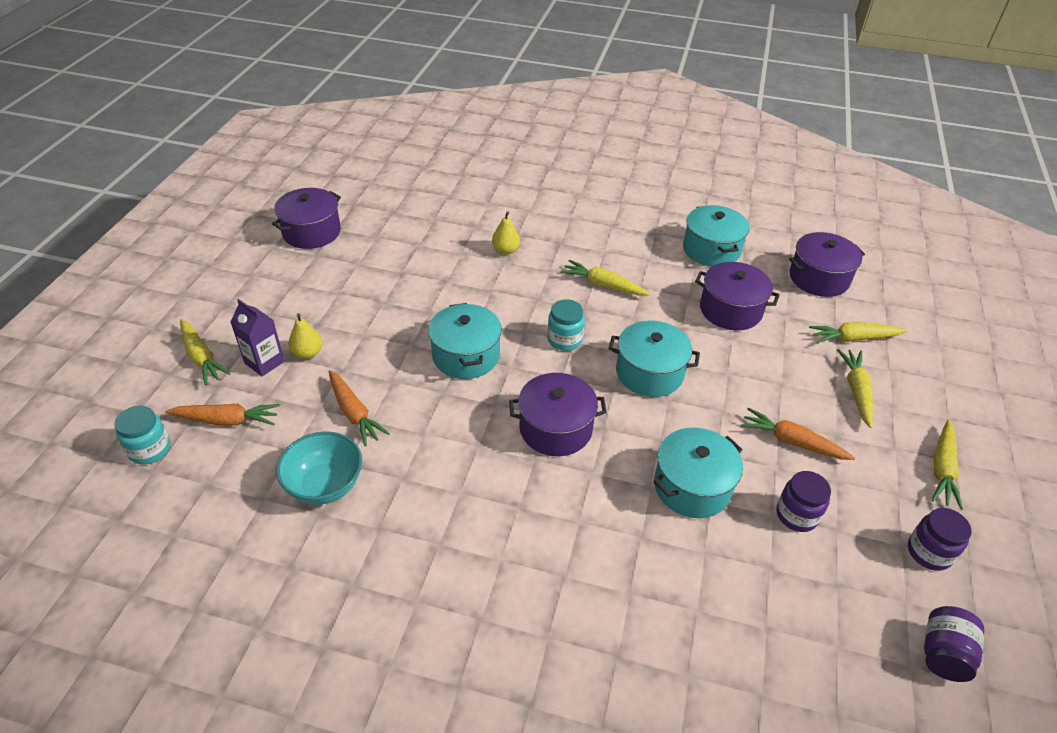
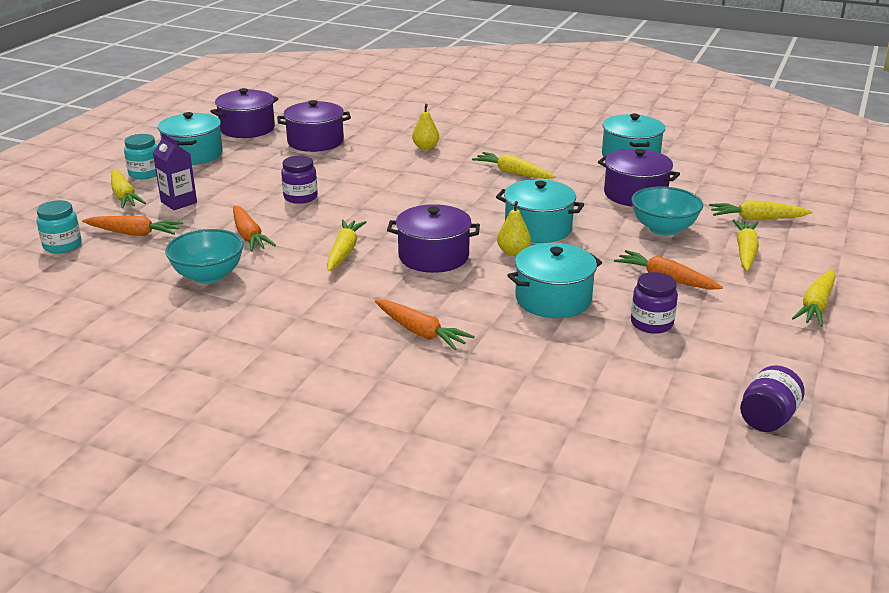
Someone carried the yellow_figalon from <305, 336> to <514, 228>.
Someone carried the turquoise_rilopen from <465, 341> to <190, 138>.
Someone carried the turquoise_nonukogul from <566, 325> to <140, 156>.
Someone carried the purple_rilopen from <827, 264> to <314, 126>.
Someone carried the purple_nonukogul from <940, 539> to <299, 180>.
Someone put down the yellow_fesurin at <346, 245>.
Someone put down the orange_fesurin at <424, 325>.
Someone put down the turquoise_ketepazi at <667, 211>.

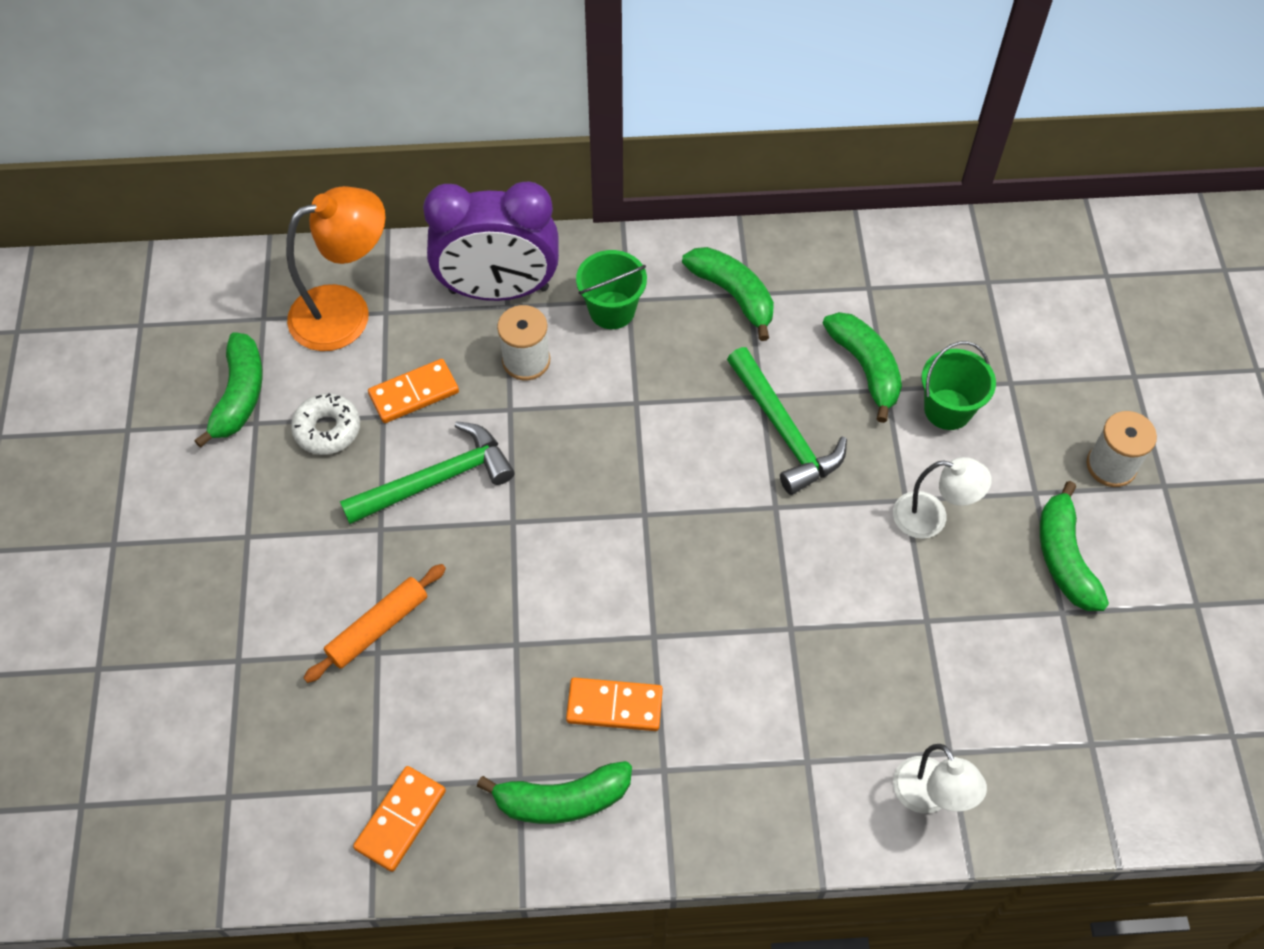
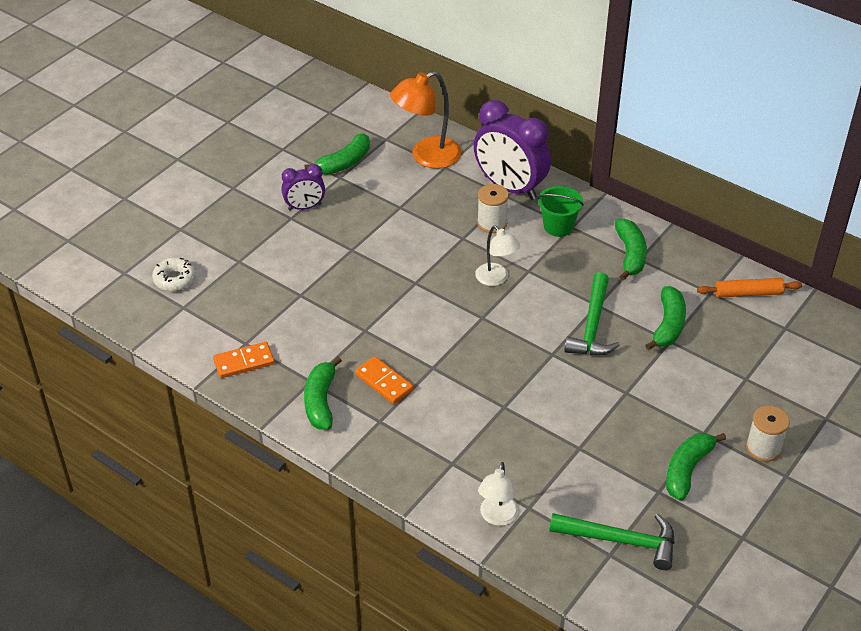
Someone rotated the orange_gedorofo at <336, 268> by 135 degrees clockwise.
Someone carried the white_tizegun from <325, 424> to <174, 274>.
Someone carried the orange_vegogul from <375, 623> to <749, 288>.
Someone carried the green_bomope from <427, 472> to <612, 541>.
Someone took away the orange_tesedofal at <413, 391>.
Someone rotated the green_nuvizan at <554, 792> by 60 degrees clockwise.
Someone carried the white_gedorofo from <942, 498> to <497, 256>.
Someone took away the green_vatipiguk at <958, 385>.
Someone put down the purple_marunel at <303, 187>.

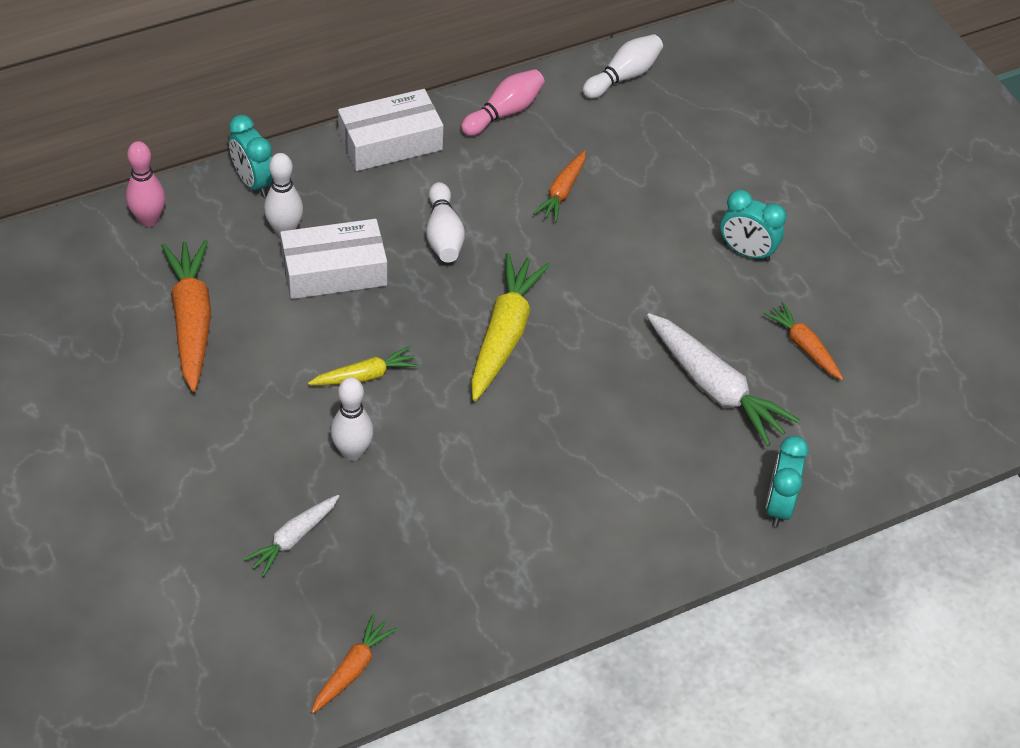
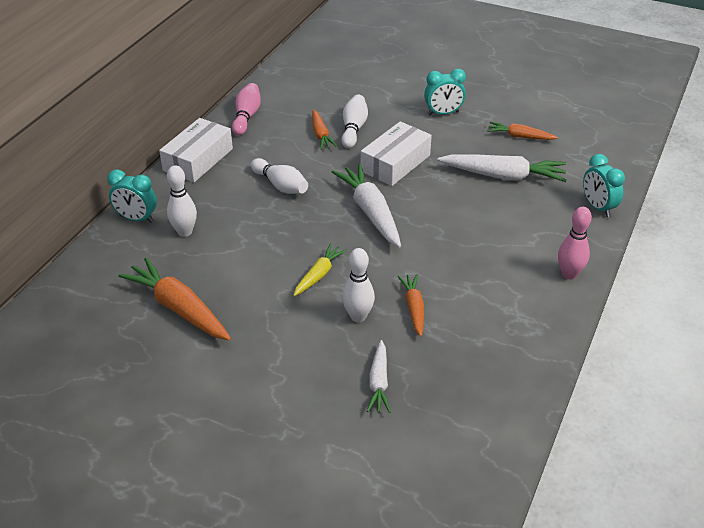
Someone carried the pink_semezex from <145, 184> to <575, 243>.
Someone carried the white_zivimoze from <333, 259> to <396, 153>.
Someone carried the orange_fesurin from <354, 664> to <410, 305>.
Someone repainted the yellow_fesurin at <510, 327>, which became the white_fesurin at <366, 206>.
Someone carried the white_semezex from <623, 66> to <355, 121>.

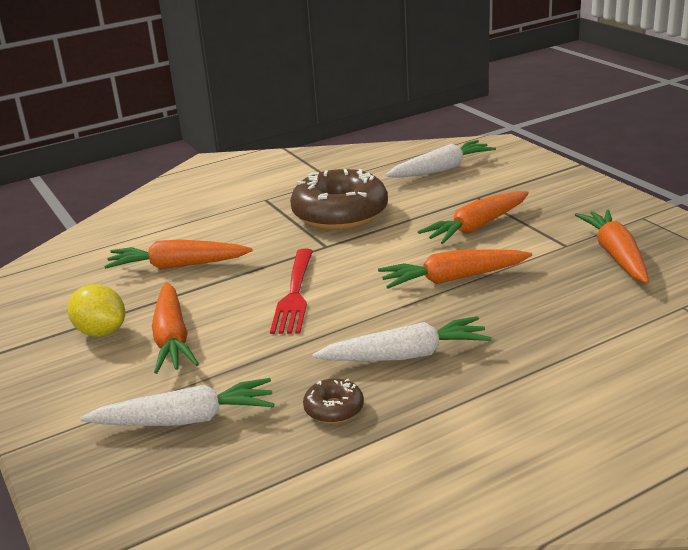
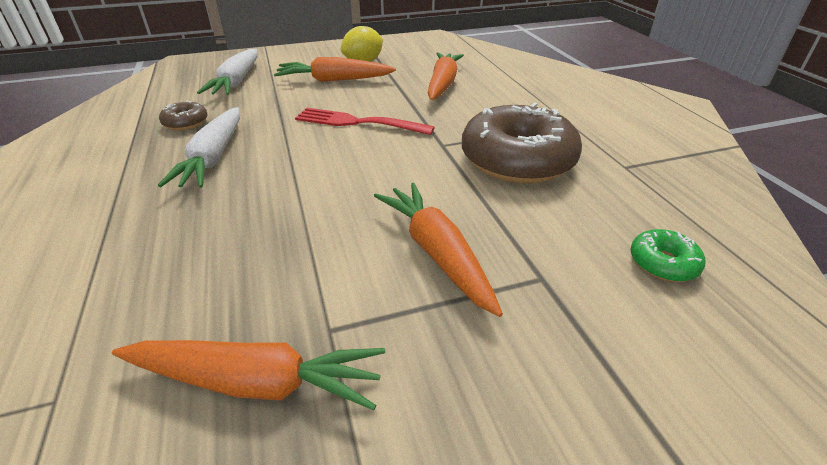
Someone took away the orange_fesurin at <455, 268>.
Someone swapped the white_fesurin at <440, 159> for the green_tizegun at <668, 255>.

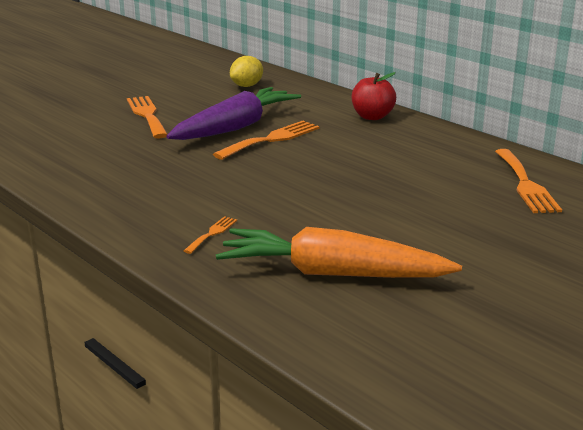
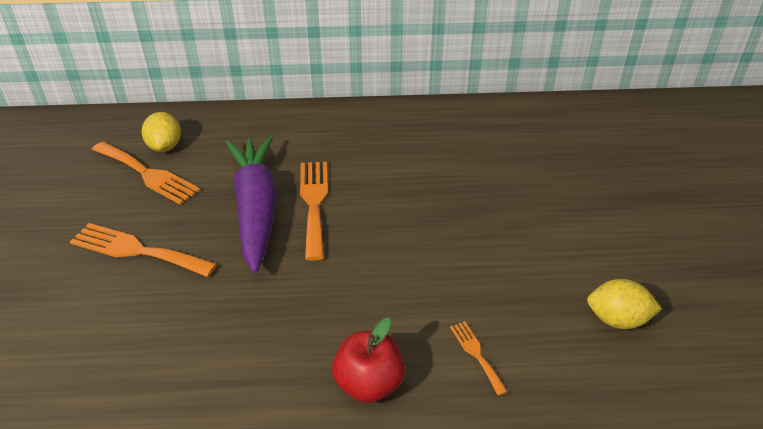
Someone swapped the orange_fesurin at <339, 252> for the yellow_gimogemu at <624, 304>.
Someone carried the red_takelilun from <373, 96> to <368, 360>.
Someone carried the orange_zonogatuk from <528, 181> to <146, 173>.

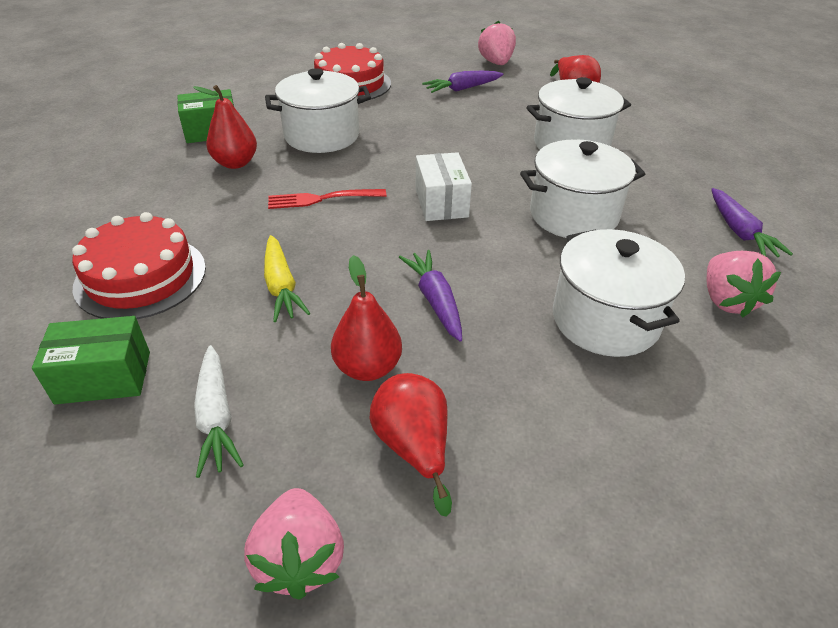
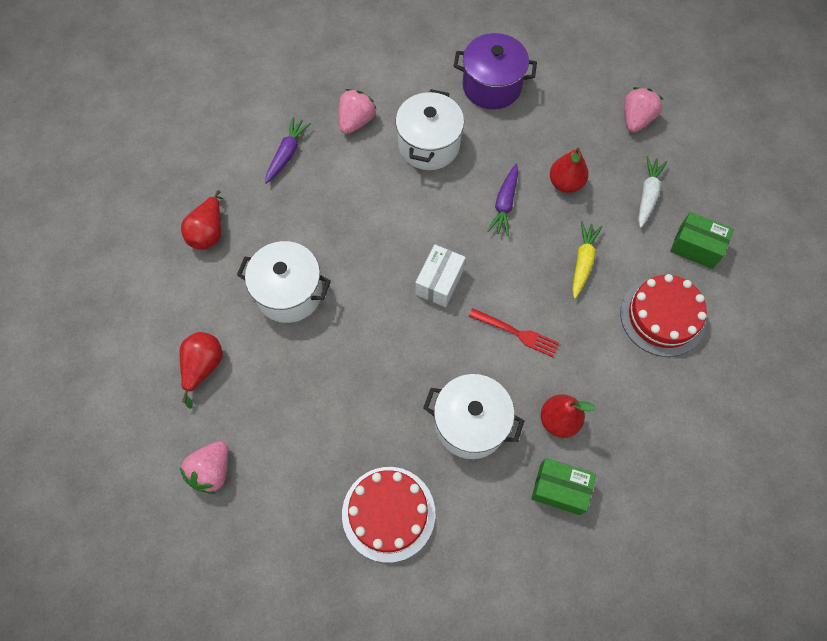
Someone carried the red_figalon from <411, 445> to <202, 220>.
Someone took away the purple_fesurin at <463, 82>.
Someone took away the white_rilopen at <582, 188>.
Someone put down the purple_rilopen at <495, 71>.

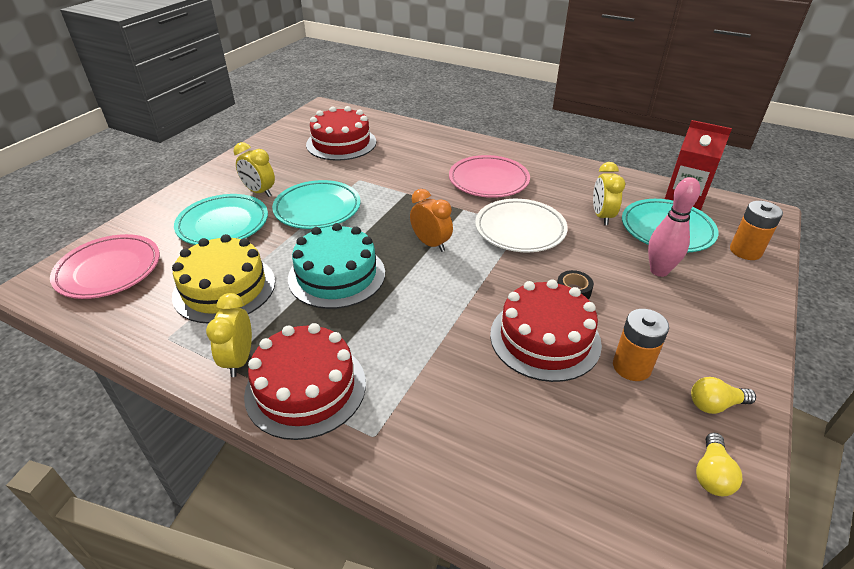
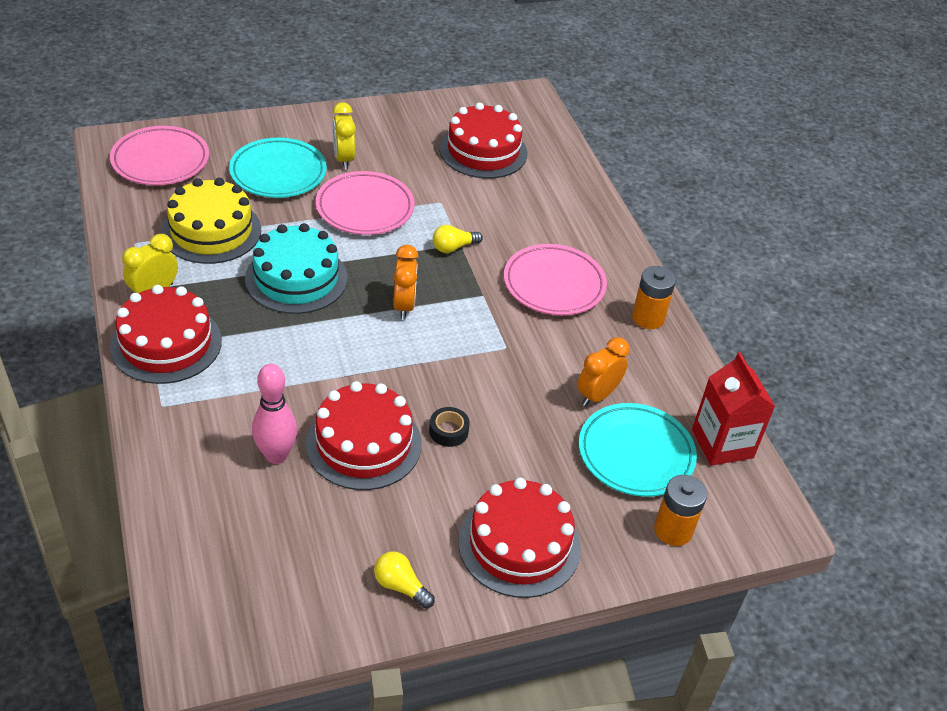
Someone repainted the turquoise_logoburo at <316, 204>, which became the pink_logoburo at <365, 203>.
Someone took away the white_logoburo at <521, 225>.
Someone repainted the yellow_marunel at <609, 193>, which became the orange_marunel at <603, 372>.
Someone carried the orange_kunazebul from <641, 345> to <654, 297>.
Someone carried the pink_semezex from <674, 227> to <274, 414>.
Someone carried the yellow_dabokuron from <719, 464> to <458, 239>.
Someone put down the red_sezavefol at <519, 538>.

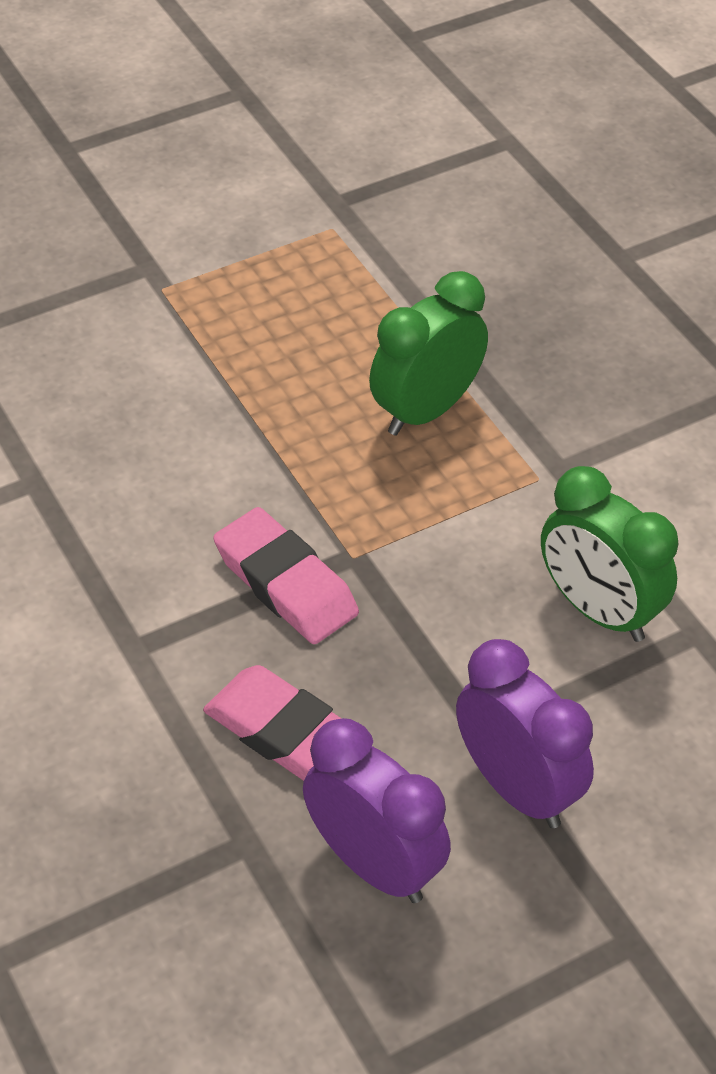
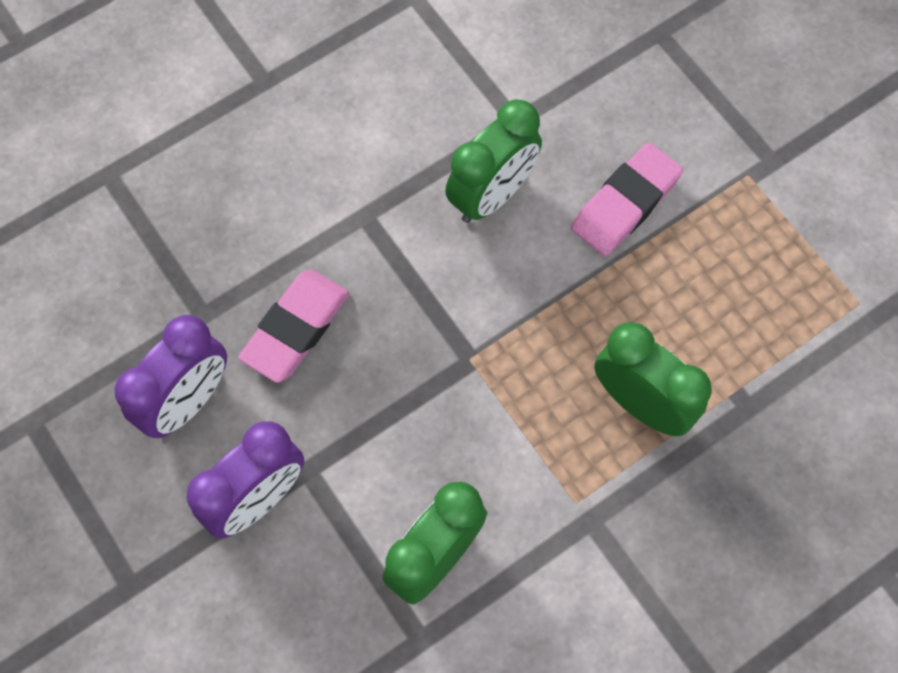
Someone carried the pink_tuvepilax from <286, 575> to <627, 199>.
Someone put down the green_marunel at <493, 161>.

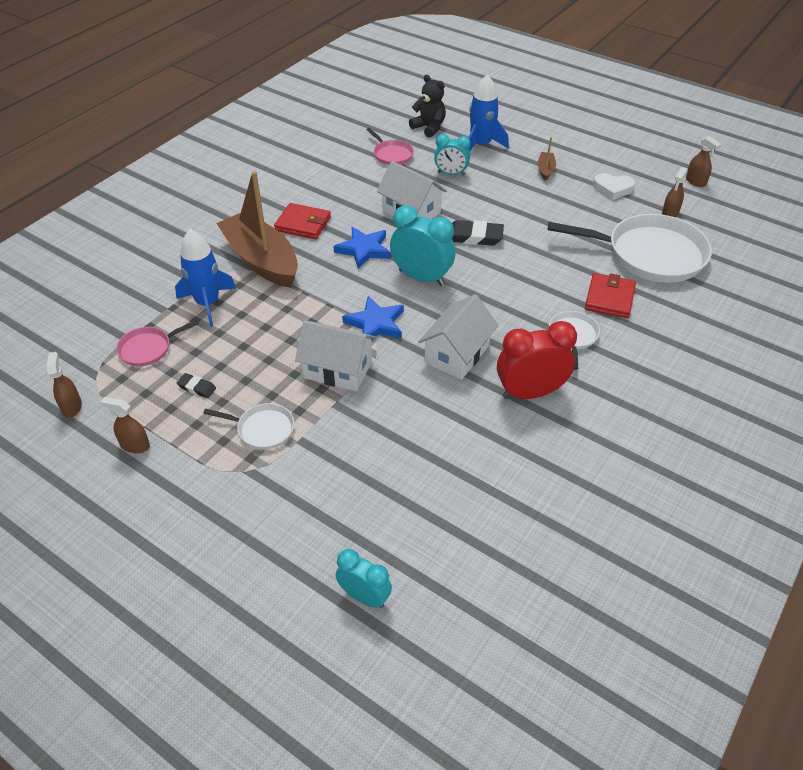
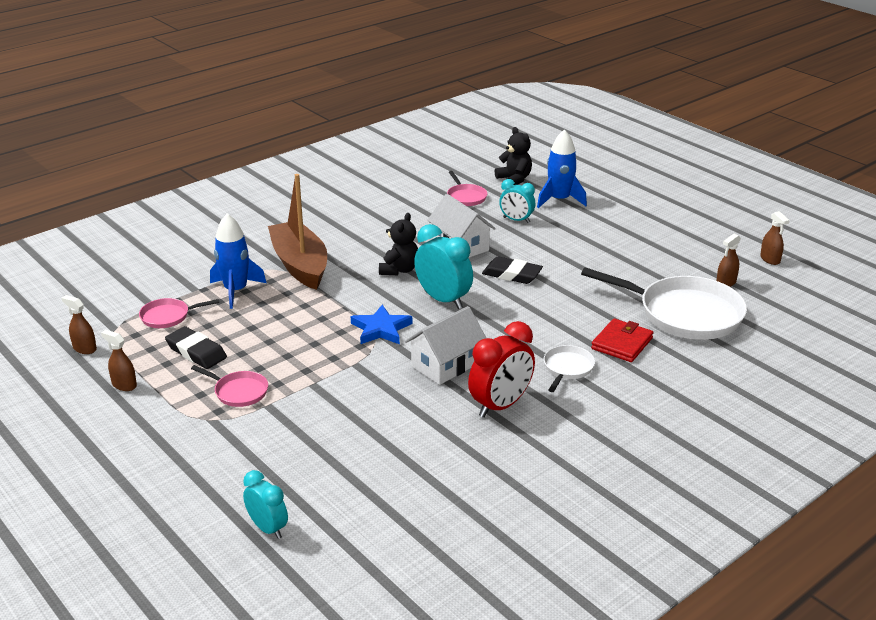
Someone rotated the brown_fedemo at <64, 385> by 60 degrees counterclockwise.
Someone scaled the black_tuvepilax at <196, 385> by 1.84.
Someone repainted the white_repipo at <248, 426>, which became the pink_repipo at <229, 386>.
Someone took away the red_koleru at <302, 221>.
Someone took away the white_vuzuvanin at <336, 355>.
Someone swapped the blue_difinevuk at <362, 248> for the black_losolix at <398, 244>.
Someone rotated the red_marunel at <537, 360> by 135 degrees clockwise.
Someone took away the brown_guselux at <547, 159>.
Someone took away the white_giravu at <614, 186>.

